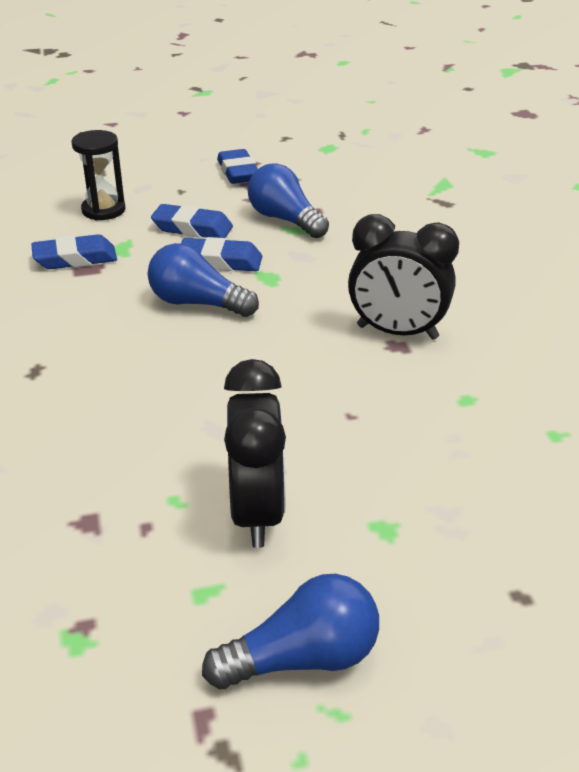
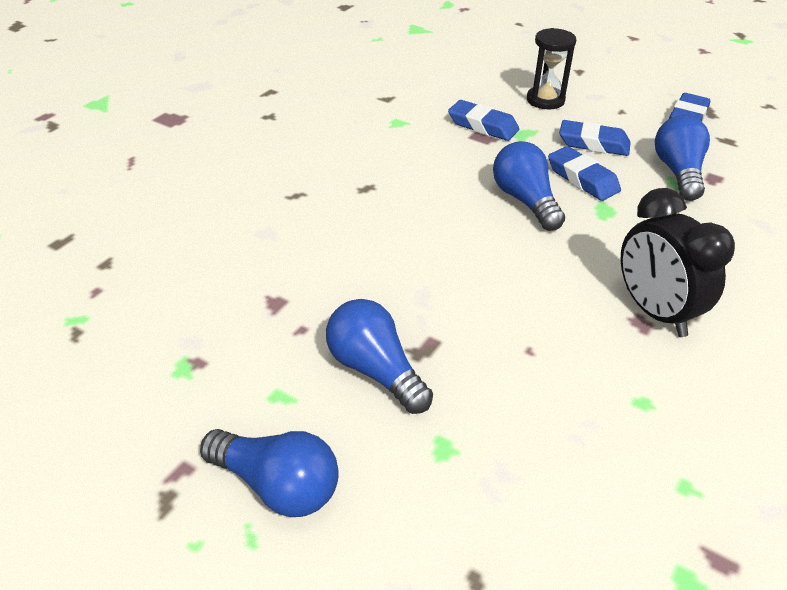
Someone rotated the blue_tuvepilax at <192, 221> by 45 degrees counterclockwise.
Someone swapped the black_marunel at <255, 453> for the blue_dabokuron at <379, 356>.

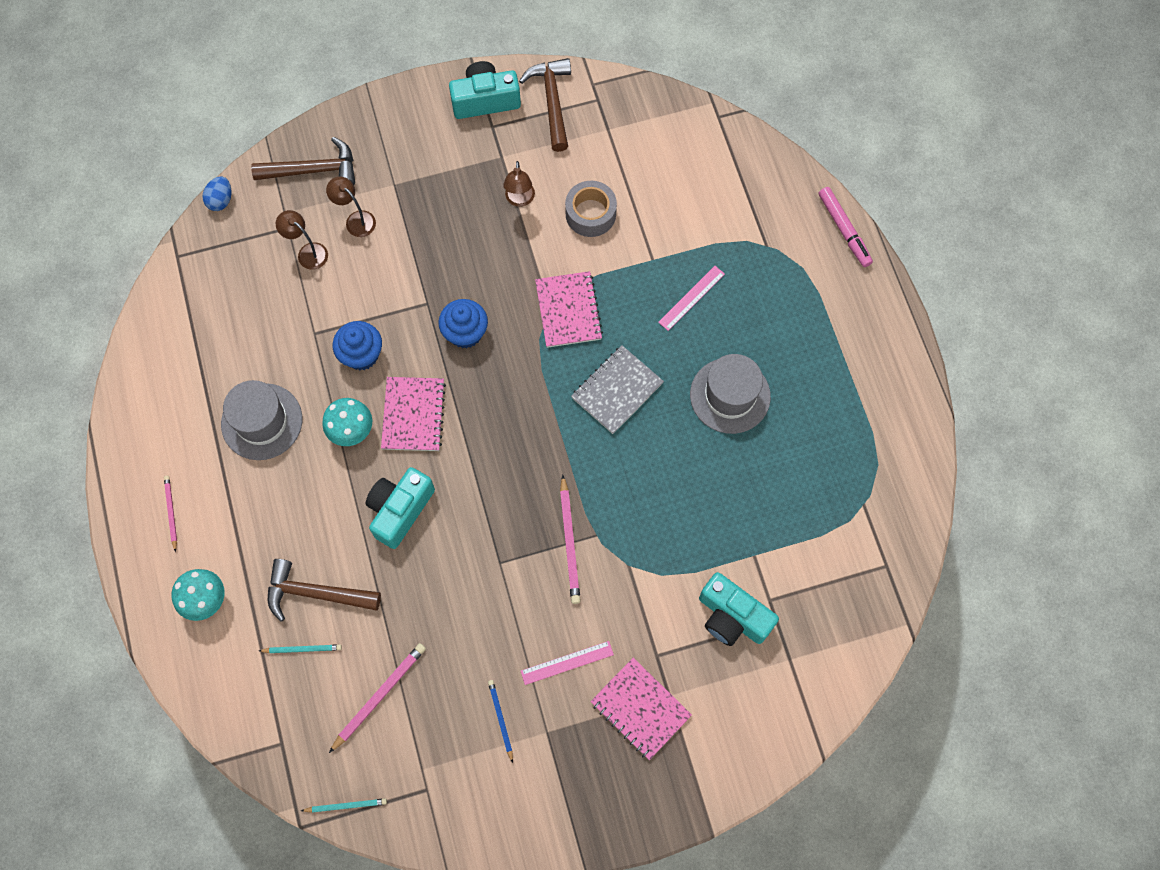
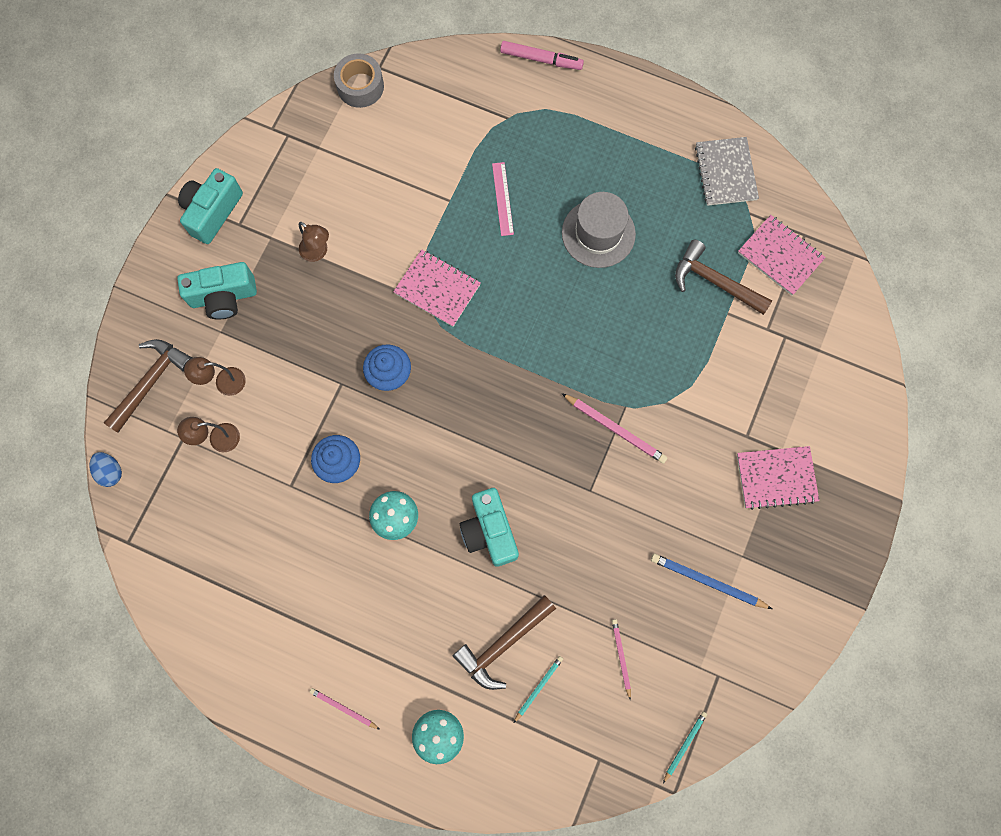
Someone took away the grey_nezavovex at <261, 420>.
Someone scaled the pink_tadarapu at <377, 698> by 0.61.
Someone carried the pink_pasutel from <413, 414> to <782, 255>.
Someone scaled the blue_tadarapu at <500, 721> by 1.65.
Someone carried the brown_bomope from <545, 105> to <723, 277>.
Someone took away the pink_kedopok at <567, 663>.
Someone carried the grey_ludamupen from <591, 209> to <359, 80>.
Someone carried the grey_pasutel from <617, 390> to <727, 171>.
Someone carried the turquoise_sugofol from <739, 609> to <217, 291>.

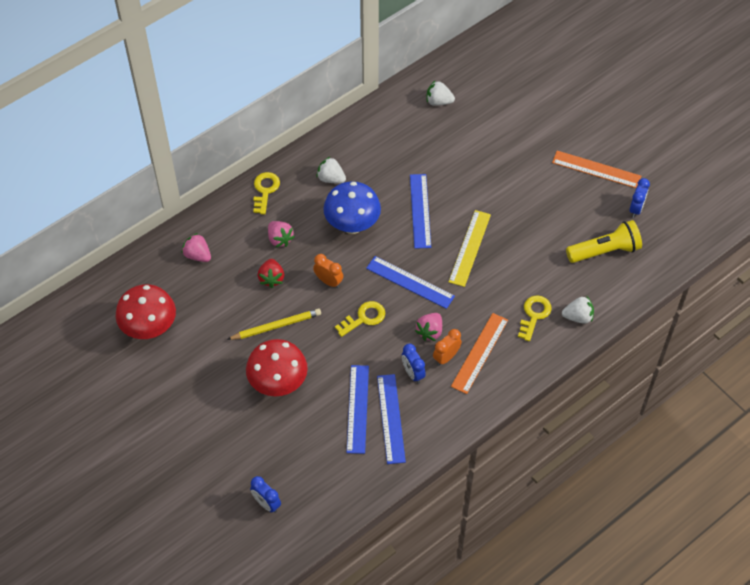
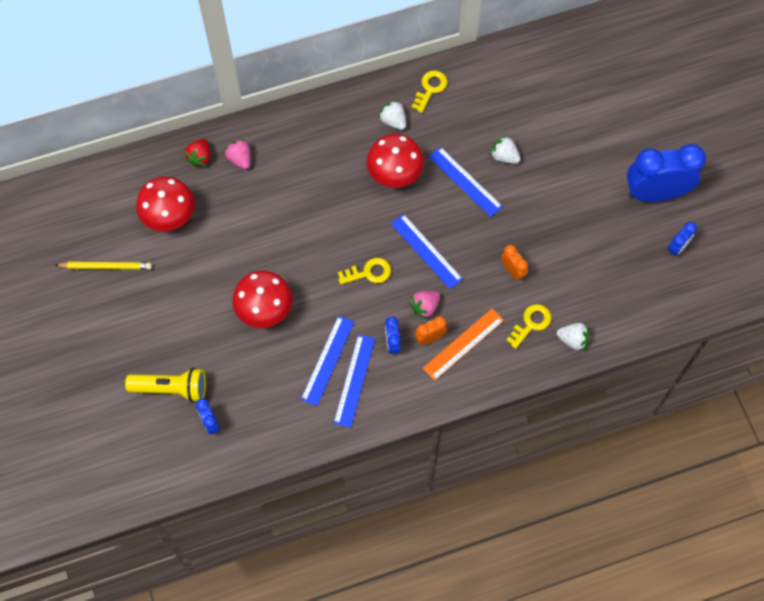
Someone carried the yellow_tadarapu from <274, 324> to <103, 266>.
Someone carried the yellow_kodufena from <266, 193> to <429, 92>.
Someone carried the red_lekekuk from <271, 273> to <197, 153>.
Someone took away the pink_lekekuk at <281, 234>.
Someone carried the orange_marunel from <328, 271> to <514, 262>.
Someone repainted the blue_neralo at <352, 207>, which became the red_neralo at <395, 161>.
Someone rotated the blue_kedopok at <420, 211> by 60 degrees counterclockwise.
Someone carried the white_lekekuk from <441, 93> to <506, 150>.
Someone took away the yellow_kedopok at <469, 248>.
Someone swapped the orange_kedopok at <596, 169> for the blue_marunel at <666, 173>.
Someone carried the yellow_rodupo from <604, 241> to <165, 385>.

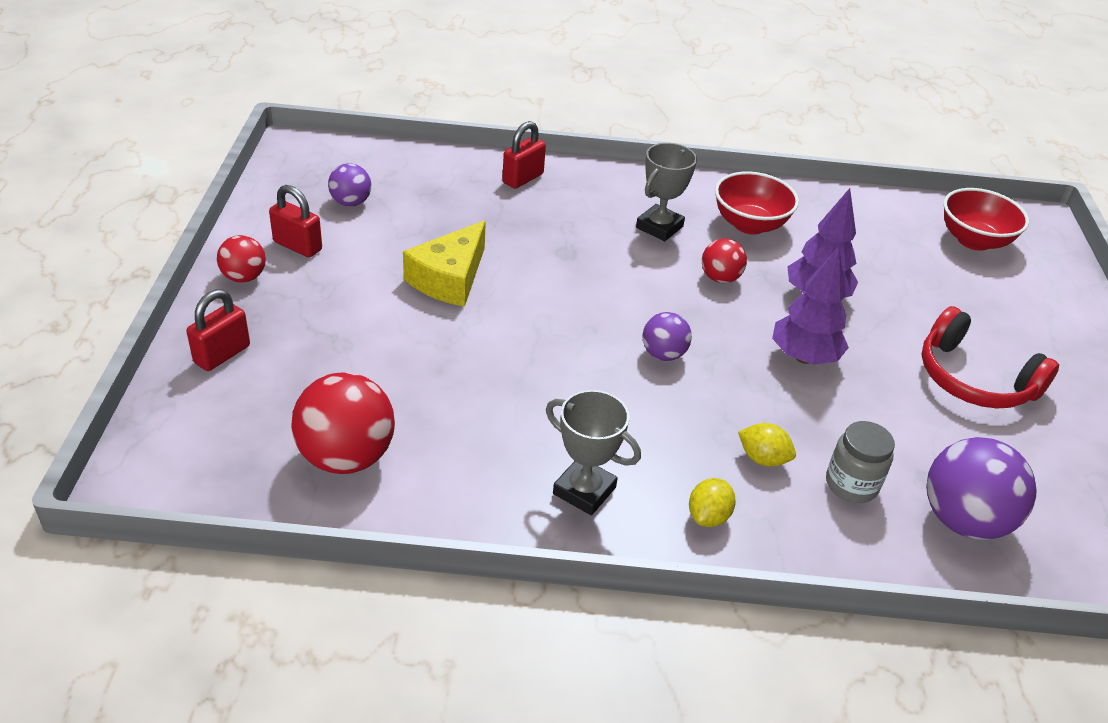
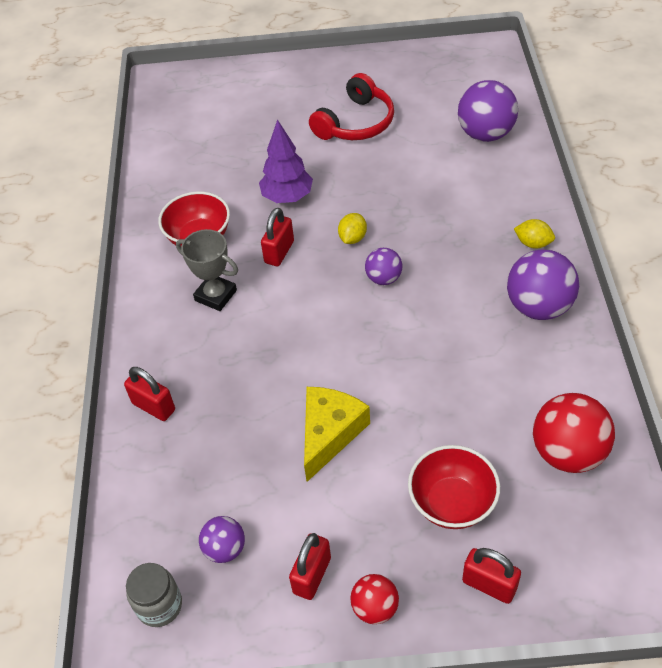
Someone rotated the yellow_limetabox at <444, 263> by 90 degrees counterclockwise.
Someone swapped the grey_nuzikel at <593, 452> for the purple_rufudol at <543, 285>.
Someone swapped the red_rufudol at <724, 260> for the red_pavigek at <277, 237>.
Someone carried the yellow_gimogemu from <767, 445> to <352, 228>.
Someone took away the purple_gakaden at <810, 306>.
Someone carried the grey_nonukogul from <860, 462> to <154, 595>.
Someone carried the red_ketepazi from <986, 219> to <454, 487>.

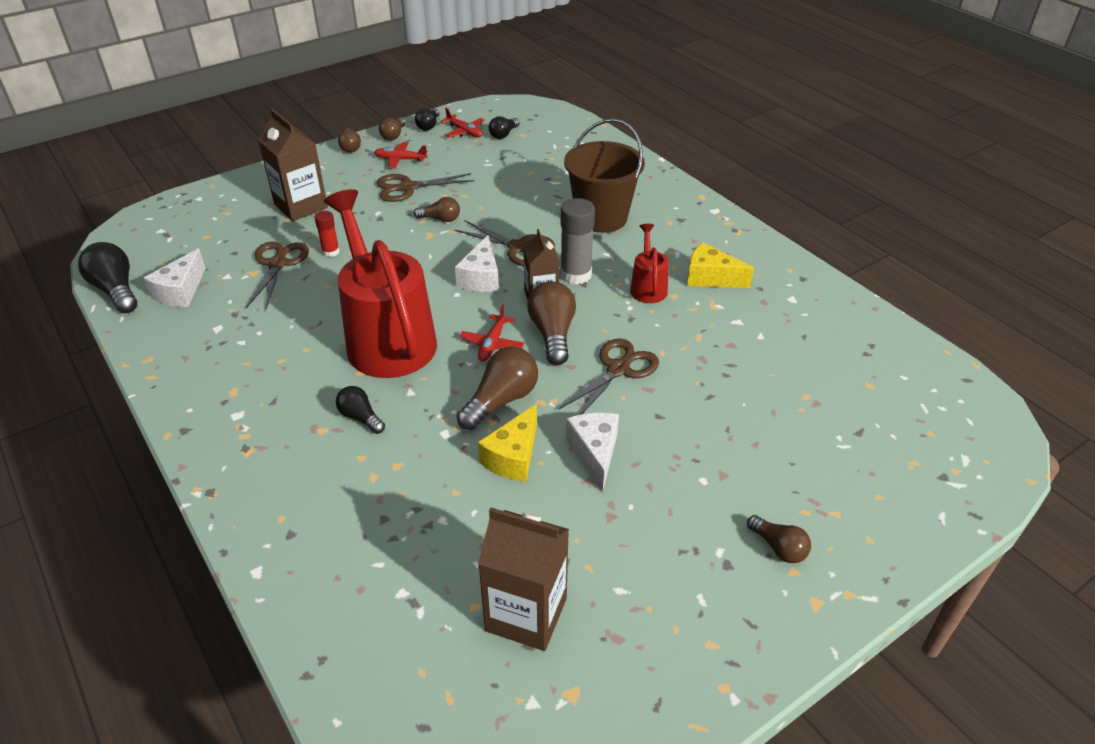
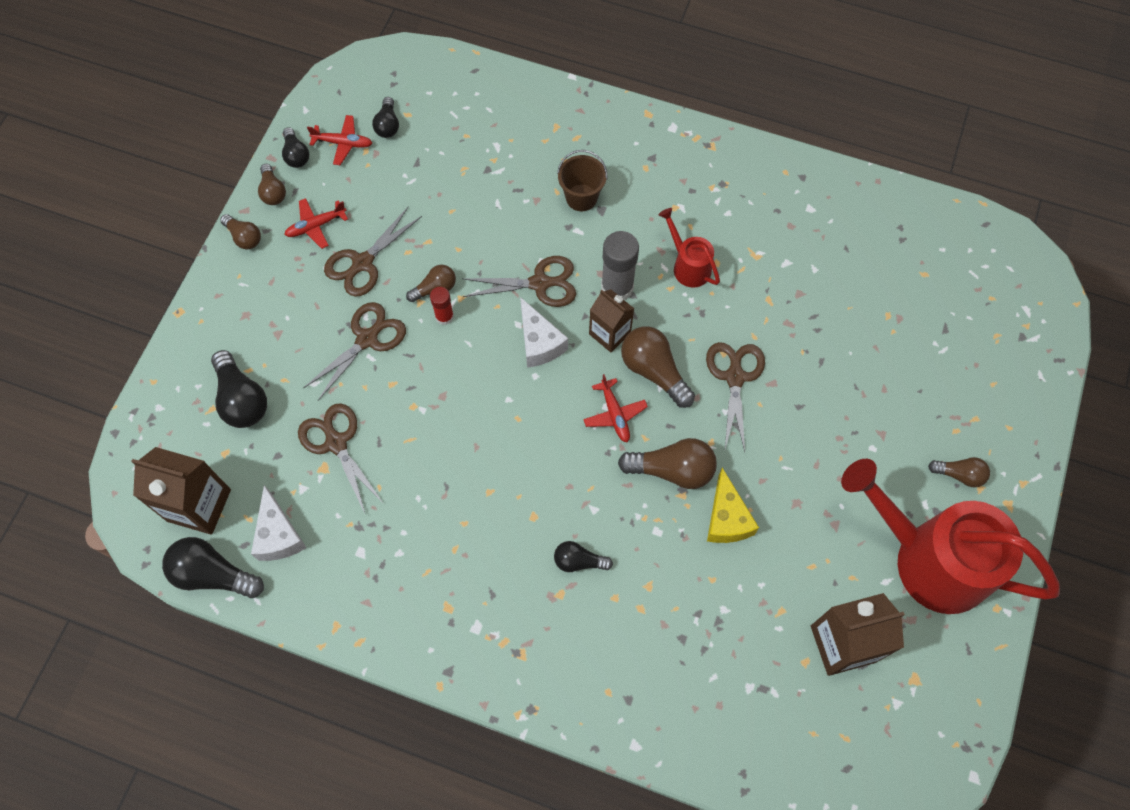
Someone carried the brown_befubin from <293, 165> to <181, 491>.
Someone carried the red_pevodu from <327, 234> to <442, 306>.
Someone carried the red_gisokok from <380, 283> to <950, 536>.
Someone rotated the brown_dabokuron at <497, 388> by 90 degrees clockwise.
Someone scaled the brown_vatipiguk at <604, 175> by 0.57.
Someone took away the white_limetabox at <592, 452>.
Someone took away the yellow_limetabox at <720, 265>.
Someone put down the black_dabokuron at <239, 389>.
Someone put down the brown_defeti at <354, 351>.

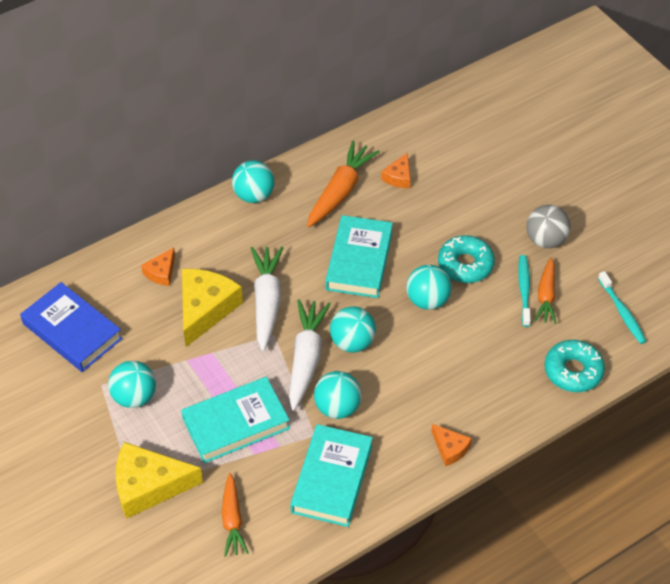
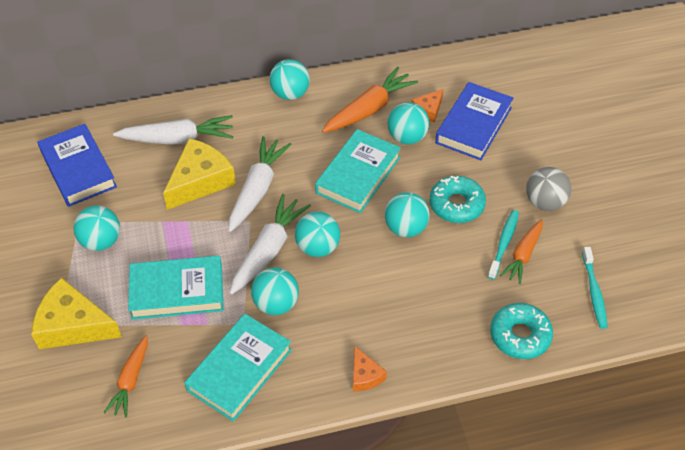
Someone swapped the orange_limetabox at <158, 266> for the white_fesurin at <173, 130>.
Someone put down the turquoise_rufudol at <408, 123>.
Someone put down the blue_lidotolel at <474, 121>.

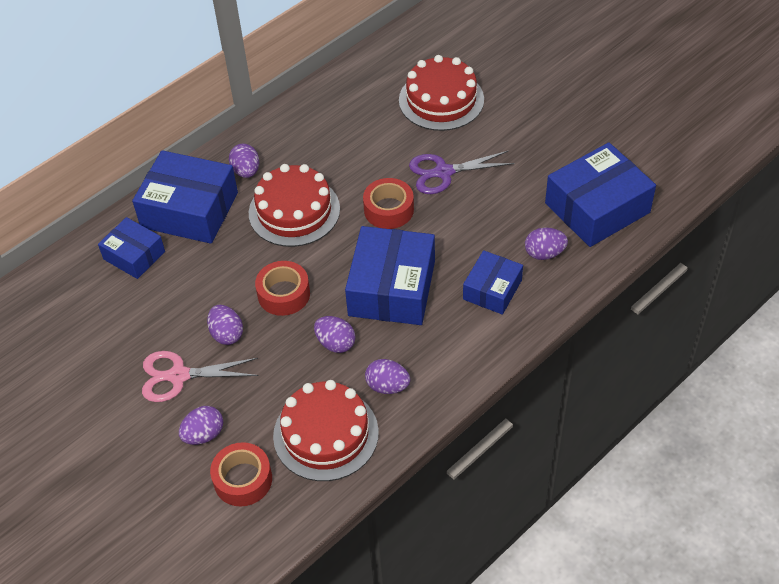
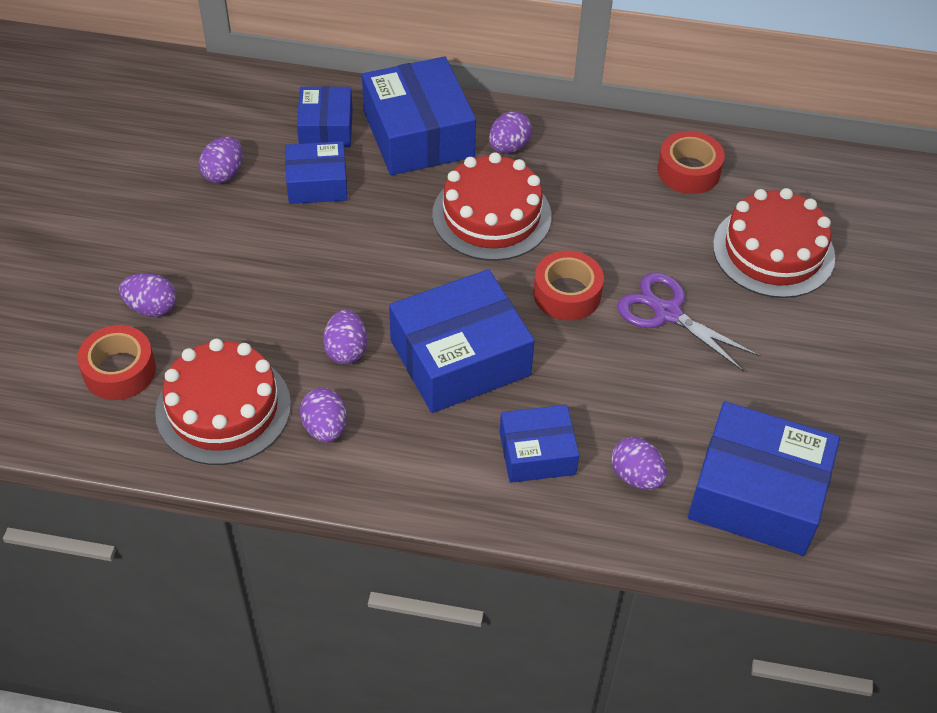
Someone took away the pink_defeti at <200, 376>.
Someone carried the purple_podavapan from <225, 325> to <220, 160>.
Someone carried the red_ludamupen from <282, 288> to <691, 162>.
Someone put down the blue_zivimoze at <316, 172>.

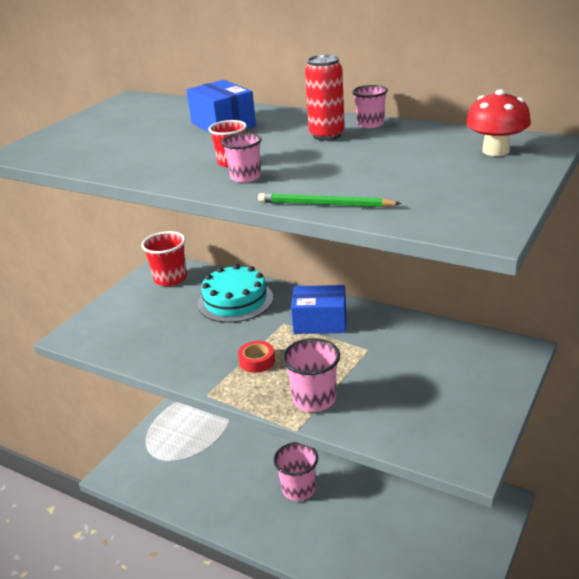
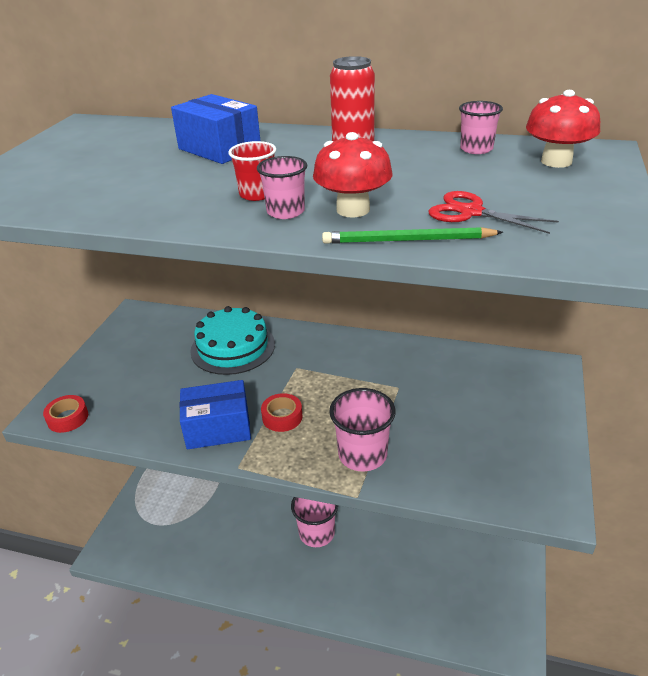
Someone took away the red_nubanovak at <164, 258>.
Someone carried the blue_zivimoze from <318, 309> to <215, 414>.
Someone carried the pink_nubanovak from <370, 106> to <481, 127>.
Someone put down the red_ludamupen at <65, 414>.
Someone put down the red_neralo at <352, 175>.
Someone put down the red_defeti at <493, 212>.

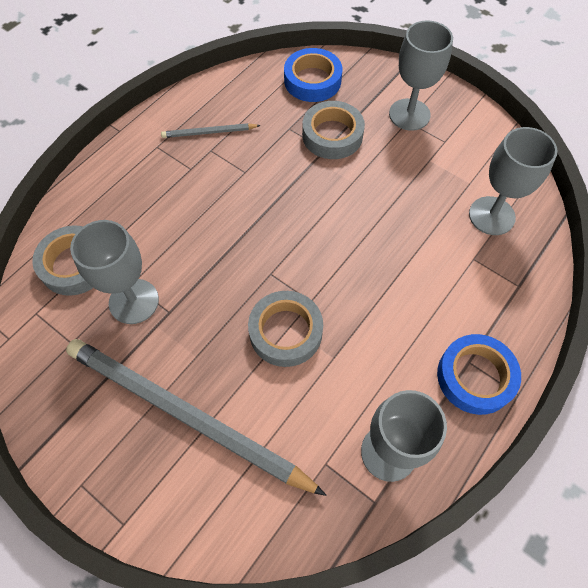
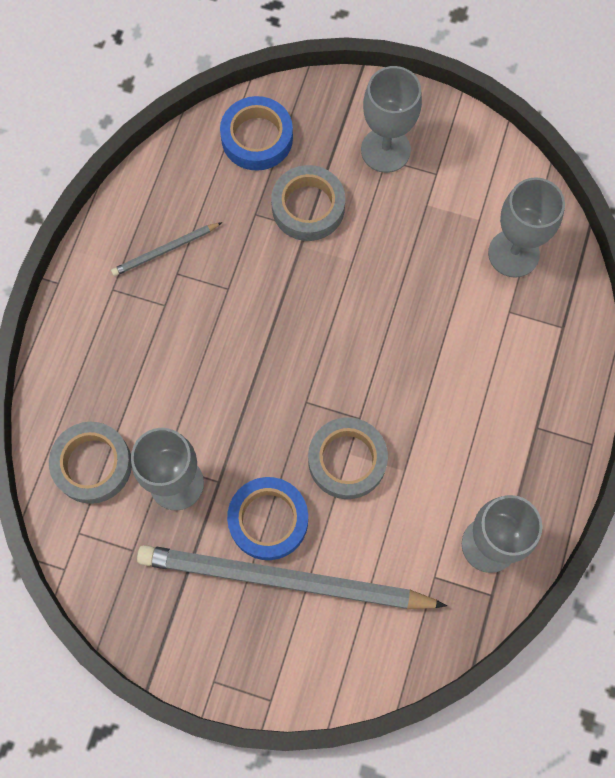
Someone carried the blue_ludamupen from <479, 374> to <267, 518>.

